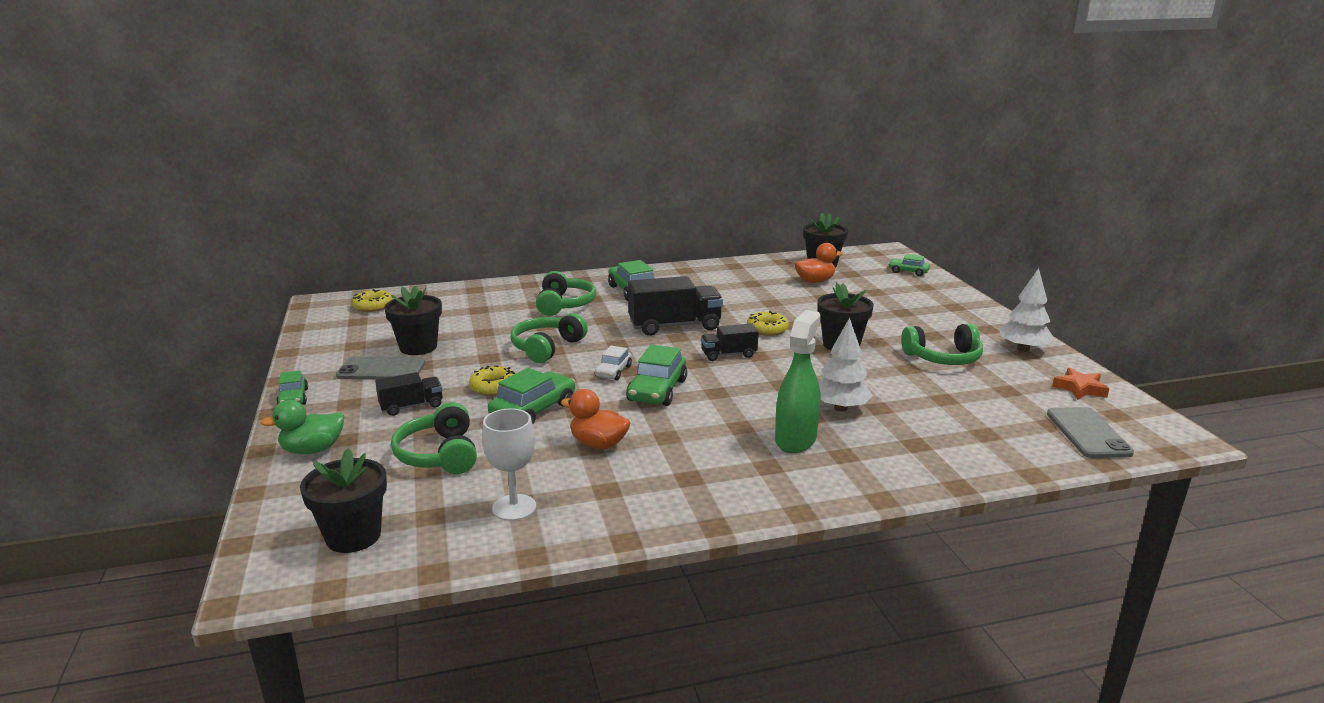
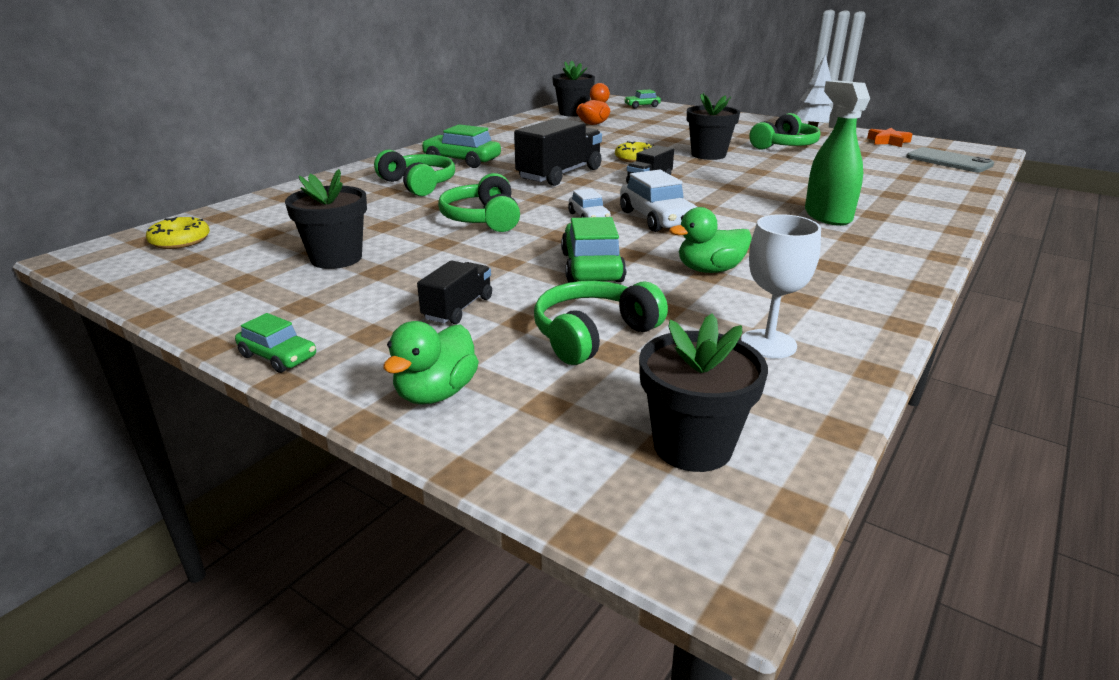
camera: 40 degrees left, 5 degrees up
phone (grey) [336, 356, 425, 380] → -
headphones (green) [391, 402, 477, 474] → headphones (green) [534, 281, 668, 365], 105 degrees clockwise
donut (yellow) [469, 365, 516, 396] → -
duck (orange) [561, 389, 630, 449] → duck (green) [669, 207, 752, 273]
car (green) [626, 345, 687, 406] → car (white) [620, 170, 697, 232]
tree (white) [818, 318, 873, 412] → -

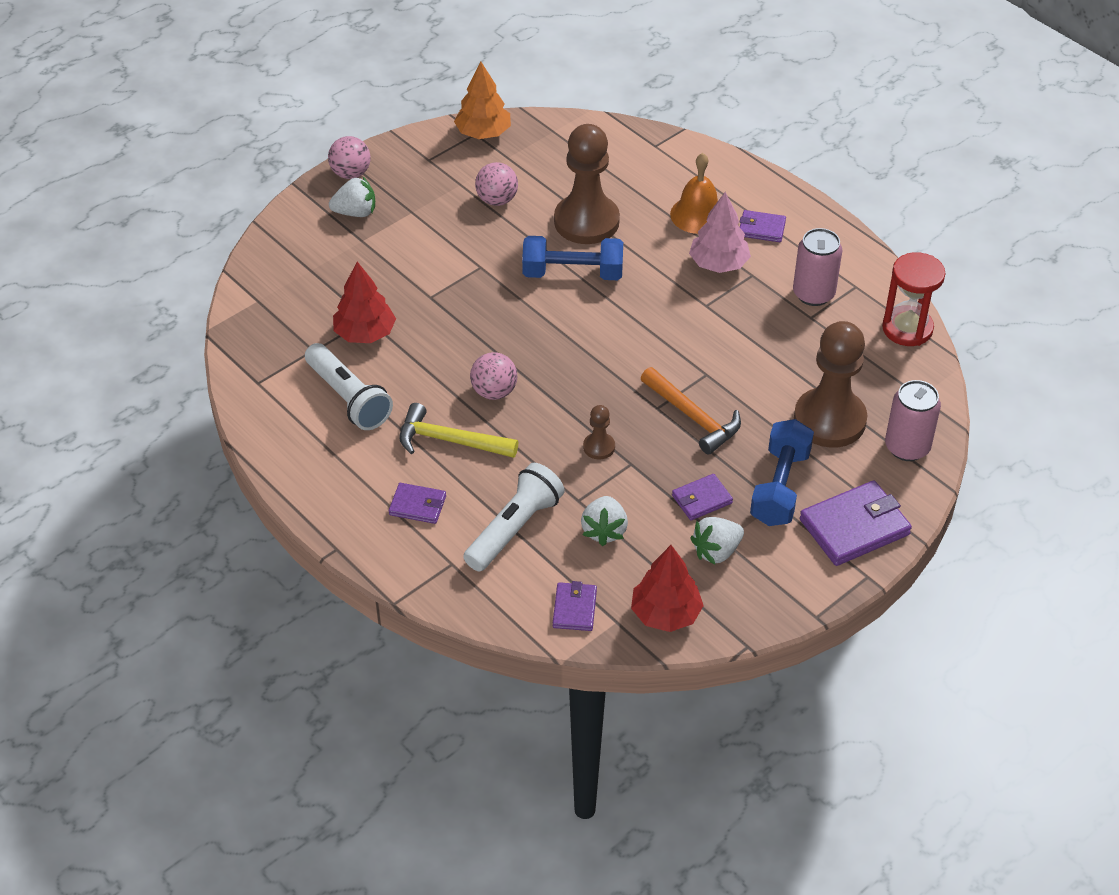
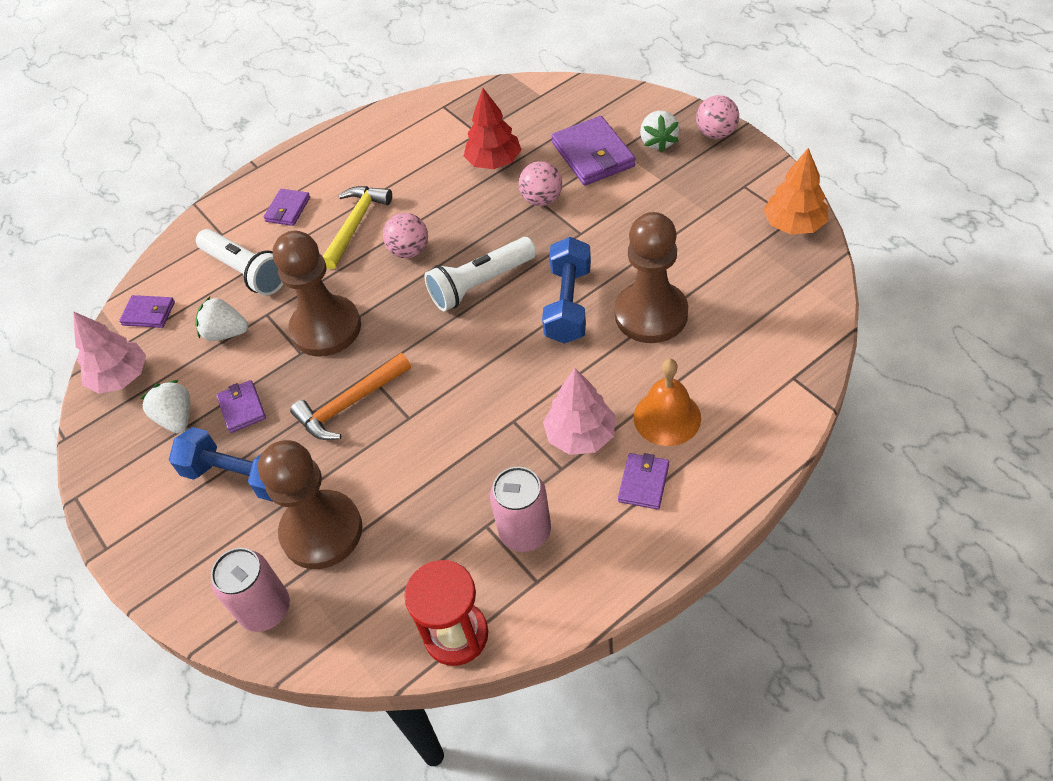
camera: 100 degrees right, 5 degrees up
flashlight (white) [305, 343, 393, 430] → flashlight (white) [424, 237, 536, 311], shifted
ball (pink) [475, 162, 518, 206] → ball (pink) [519, 161, 562, 206], shifted
pawn (brown) [583, 405, 615, 459] → pawn (brown) [273, 231, 361, 356], x2.28
tree (red) [631, 545, 704, 632] → tree (pink) [73, 311, 146, 394]
wallet (purple) [800, 480, 912, 566] → wallet (purple) [552, 116, 635, 186], shifted

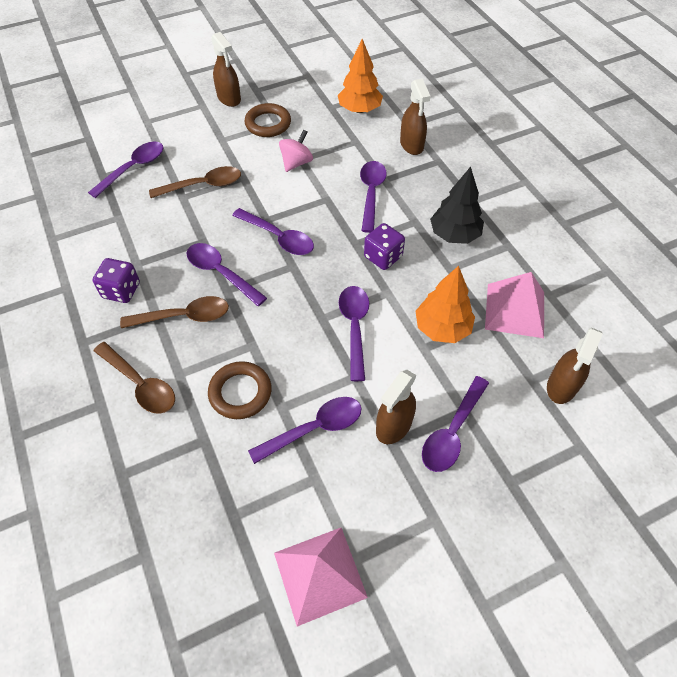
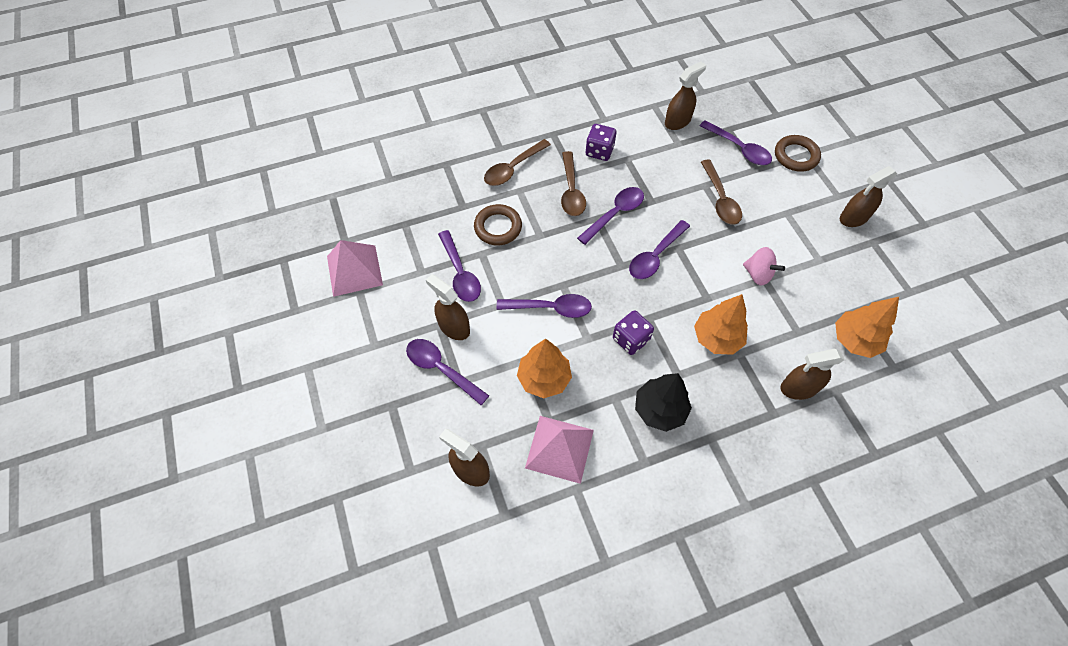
camera: 95 degrees right, 5 degrees up
ring (brown) [244, 103, 291, 137] → ring (brown) [775, 135, 821, 172], shifted
spoon (purple) [360, 161, 387, 233] → tree (orange) [694, 294, 748, 355]
- → spray bottle (brown) [665, 61, 706, 130]

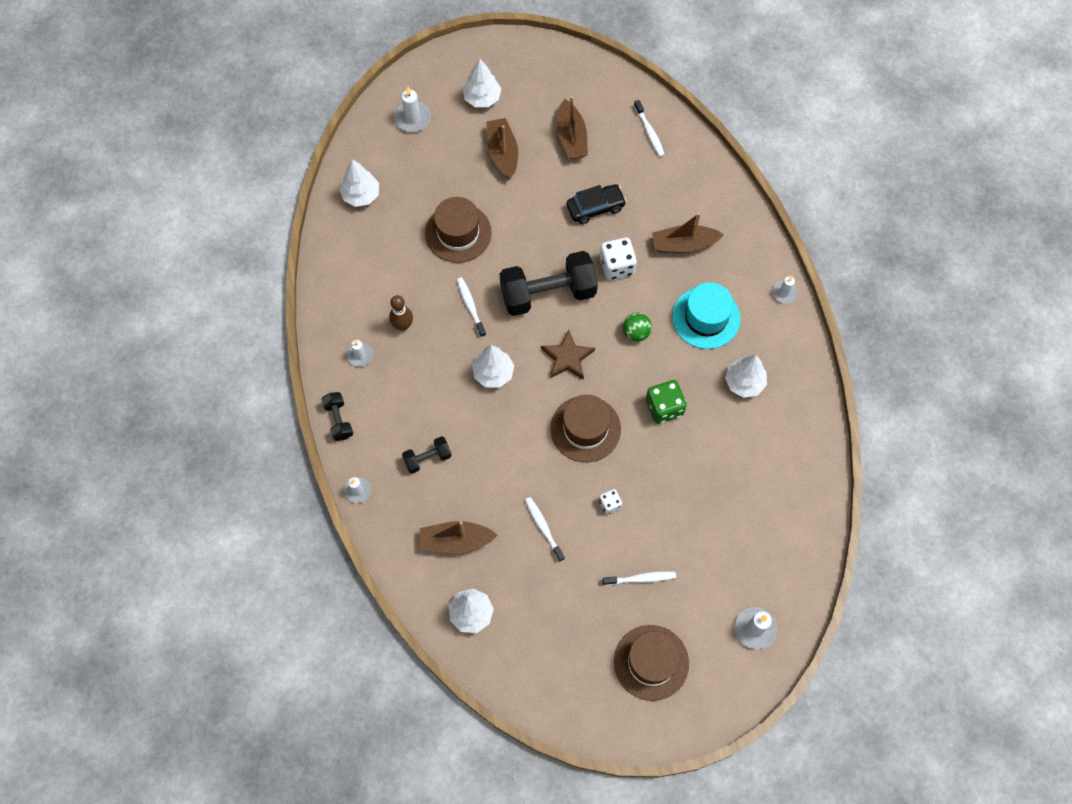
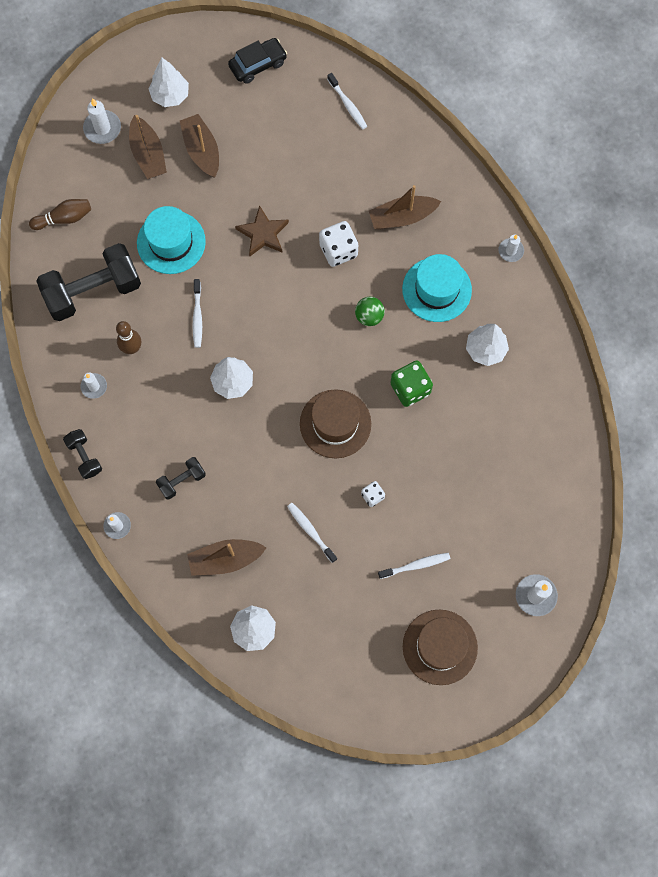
camera: 10 degrees left, 5 degrees up
tree (white) [339, 159, 379, 207] → bowling pin (brown) [29, 199, 91, 230]
hat (brown) [425, 197, 492, 263] → hat (turquoise) [137, 206, 206, 274]
toothbrush (white) [457, 277, 486, 337] → toothbrush (white) [192, 279, 202, 348], 150 degrees counterclockwise
dumbbell (black) [500, 251, 598, 316] → dumbbell (black) [37, 243, 141, 321], shifted
star (brown) [541, 329, 595, 380] → star (brown) [235, 205, 289, 257], shifted
boat (brown) [557, 96, 588, 159] → boat (brown) [129, 115, 167, 179], shifted
car (black) [567, 184, 626, 224] → car (black) [228, 38, 287, 84], shifted

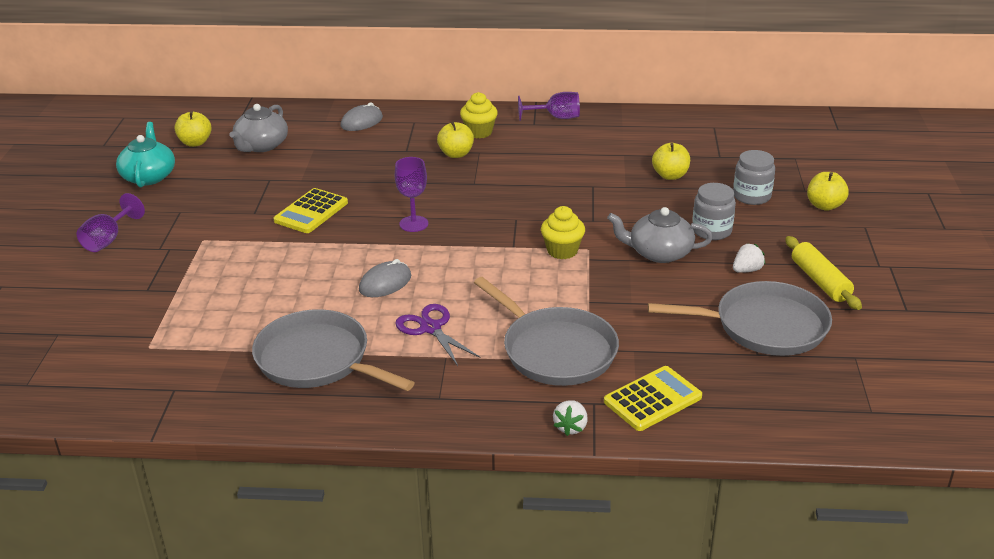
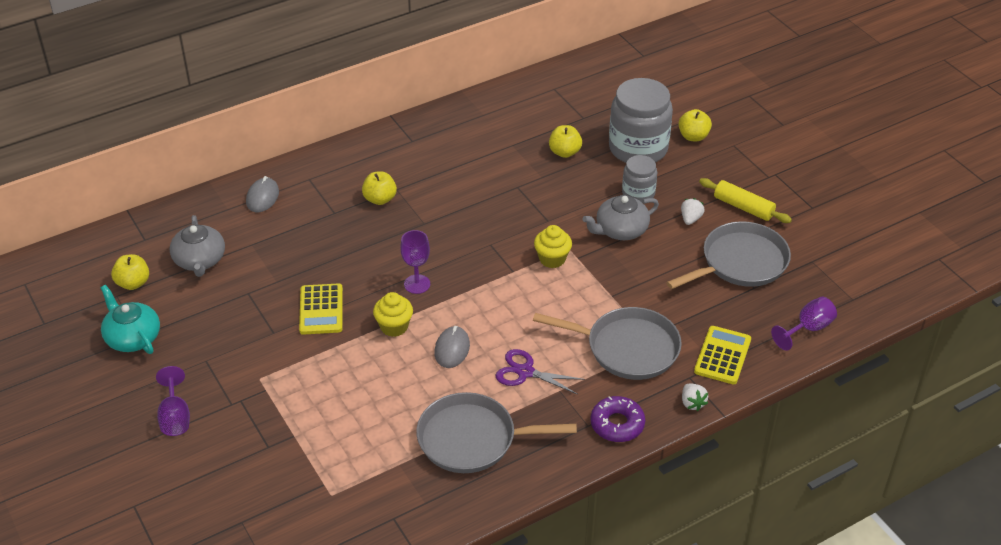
camera: 35 degrees left, 10 degrees up
cupcake (yellow) [460, 92, 498, 138] → cupcake (yellow) [373, 292, 413, 337], shifted
goblet (purple) [518, 92, 580, 121] → goblet (purple) [771, 297, 837, 351], shifted
jar (grey) [733, 150, 775, 205] → jar (grey) [609, 78, 673, 163], x1.85
- → donut (purple) [591, 396, 645, 442]

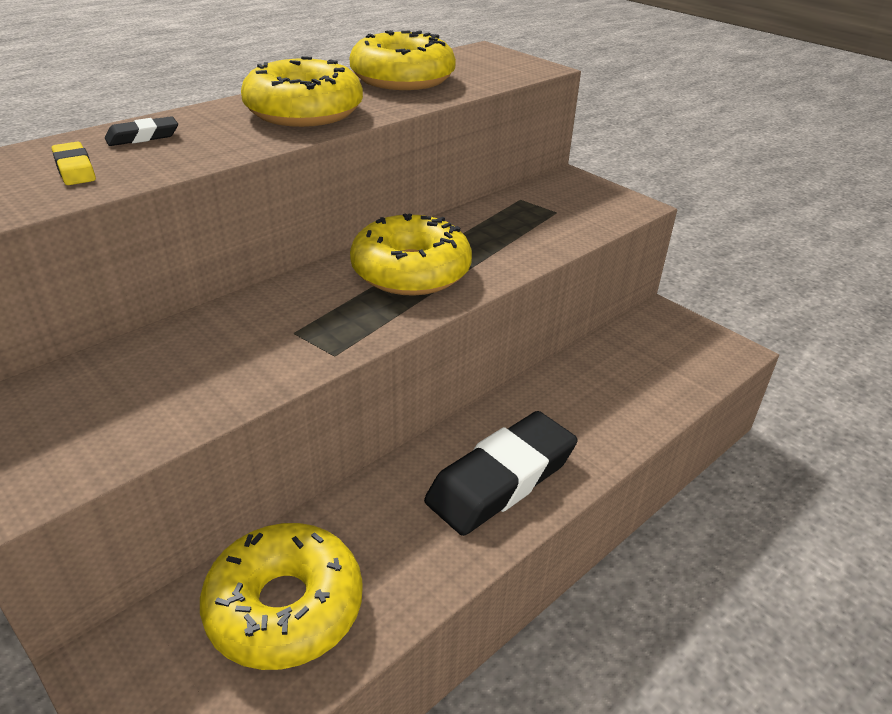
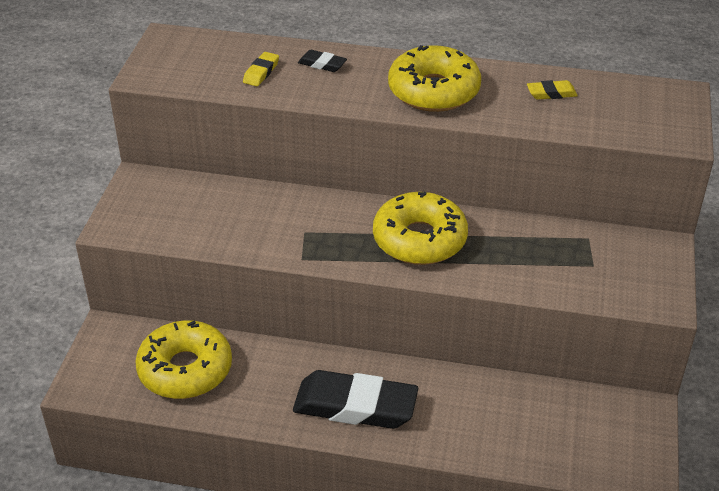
camera: 55 degrees right, 5 degrees up
donut (yellow) [350, 30, 456, 90] → eraser (yellow) [527, 80, 578, 100]

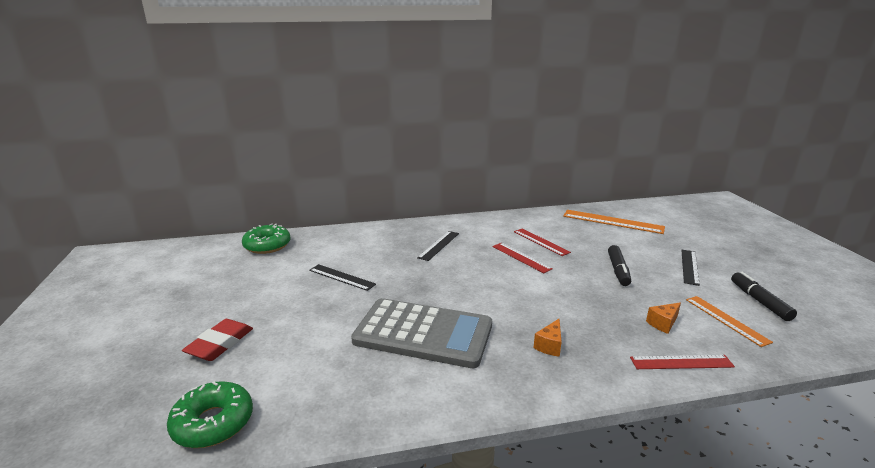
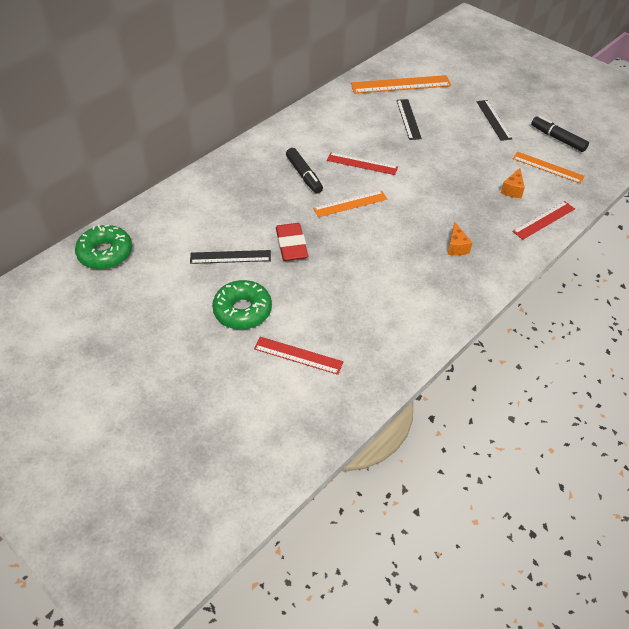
camera: 35 degrees left, 25 degrees up
donut (green) [167, 381, 253, 448] → donut (green) [212, 280, 272, 329], shifted
eraser (red) [182, 319, 253, 361] → eraser (red) [276, 223, 308, 261], shifted
calculator (grey) [351, 298, 492, 368] → -
ruler (black) [417, 231, 459, 261] → ruler (black) [397, 99, 422, 140], shifted
ruler (red) [514, 229, 571, 256] → ruler (red) [254, 337, 343, 375], shifted
marker (black) [608, 245, 631, 286] → marker (black) [286, 148, 323, 194], shifted
- → ruler (orange) [313, 191, 387, 217]

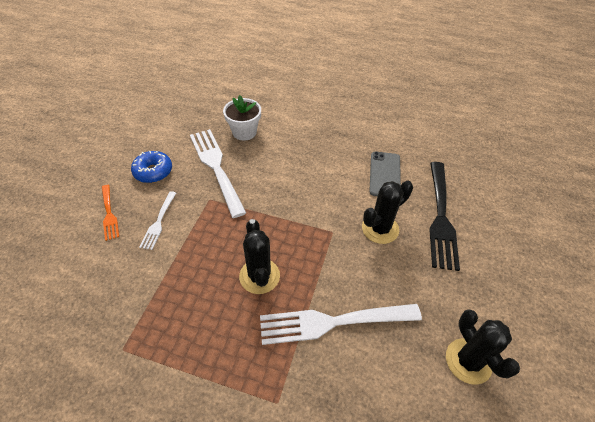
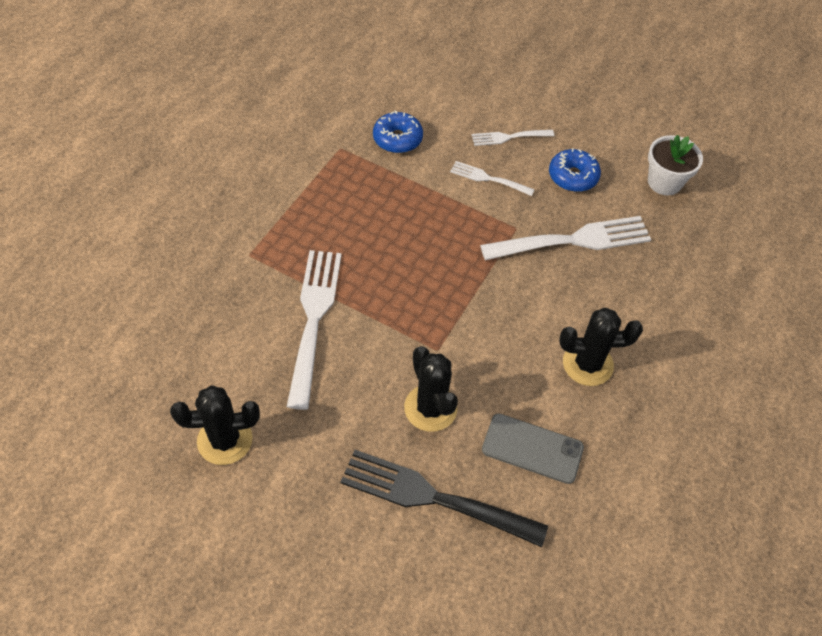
camera: 100 degrees right, 5 degrees up
fork (orange) [102, 185, 119, 241] → fork (white) [472, 130, 554, 146]
flower pot (white) [223, 95, 261, 141] → flower pot (white) [648, 135, 703, 195], shifted
cactus (black) [239, 219, 280, 294] → cactus (black) [559, 308, 643, 386], shifted
- → donut (blue) [373, 110, 423, 153]

